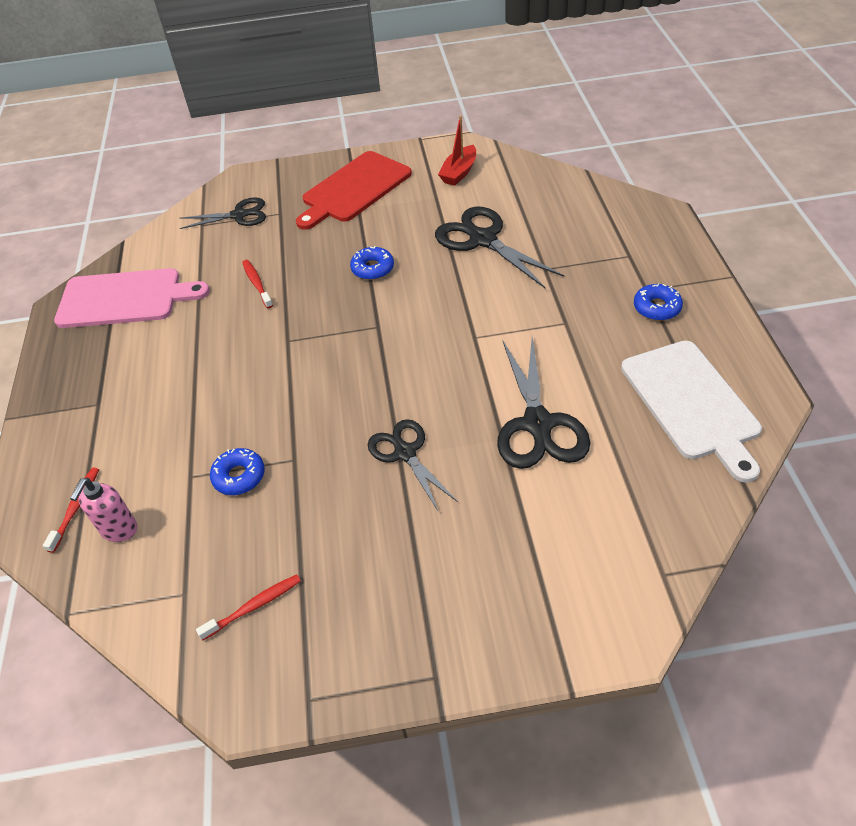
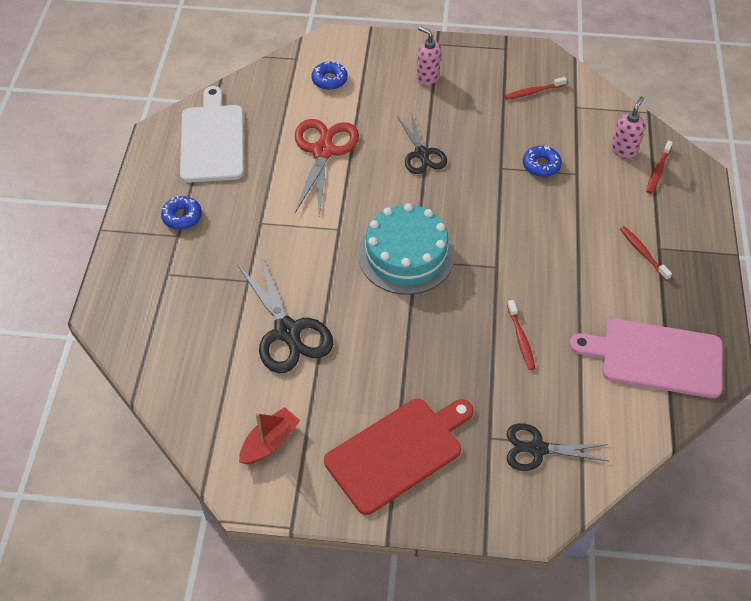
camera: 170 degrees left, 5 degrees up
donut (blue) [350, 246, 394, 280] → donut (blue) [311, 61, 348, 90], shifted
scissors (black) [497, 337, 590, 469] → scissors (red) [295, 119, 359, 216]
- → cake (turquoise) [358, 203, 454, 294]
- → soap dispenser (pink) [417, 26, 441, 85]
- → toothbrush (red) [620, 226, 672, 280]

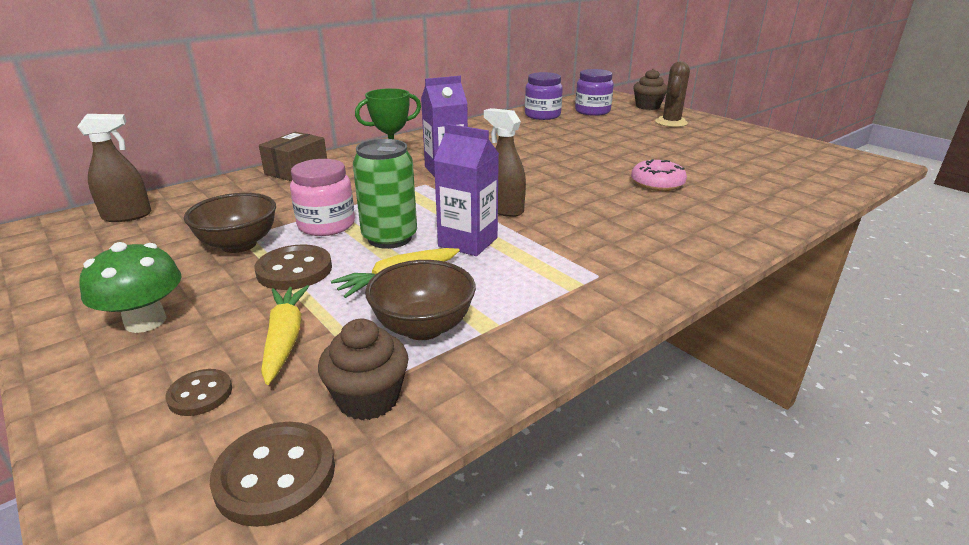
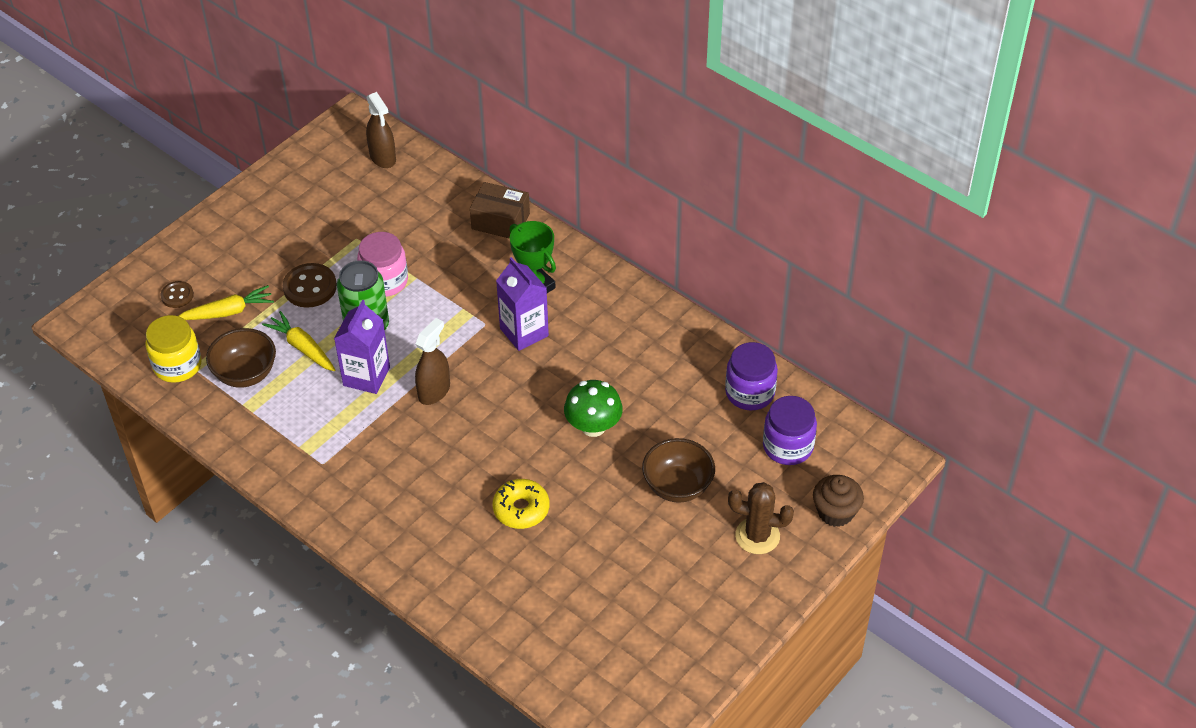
camera: 80 degrees right, 20 degrees up
mushroom (green) [79, 242, 182, 333] → mushroom (green) [564, 380, 623, 437], shifted
bowl (brown) [184, 193, 276, 253] → bowl (brown) [642, 438, 715, 503], shifted
button (brown) [210, 422, 335, 527] → -
cupcake (brown) [318, 319, 409, 420] → jar (yellow) [145, 315, 202, 383]
donut (pink) [631, 159, 687, 191] → donut (yellow) [493, 479, 549, 529]

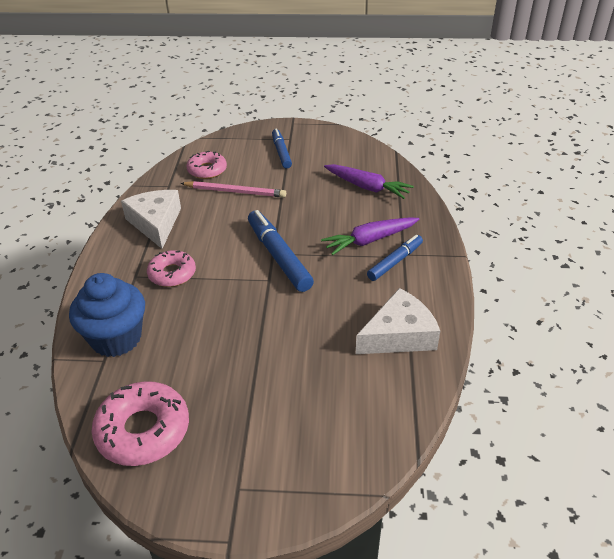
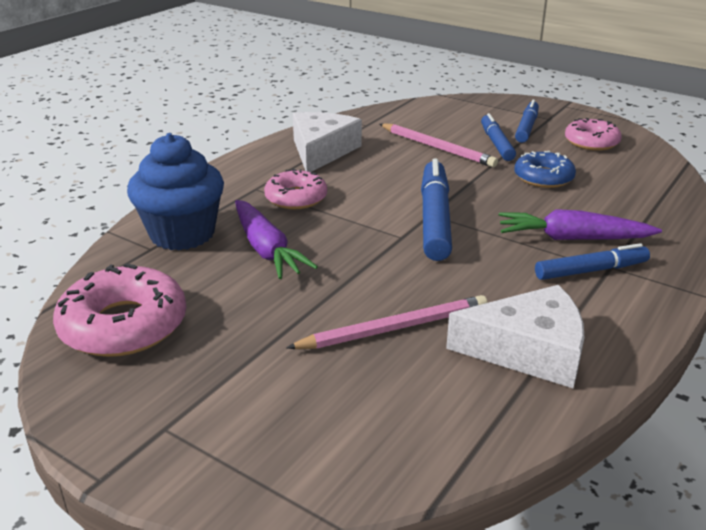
camera: 30 degrees right, 10 degrees down
donut (pink) [186, 151, 227, 179] → donut (pink) [565, 118, 622, 151], shifted
carrot (purple) [324, 164, 414, 199] → carrot (purple) [235, 200, 318, 279], shifted
- → pencil (pink) [286, 295, 488, 349]
- → marker (blue) [481, 113, 516, 161]
- → donut (blue) [515, 151, 576, 188]

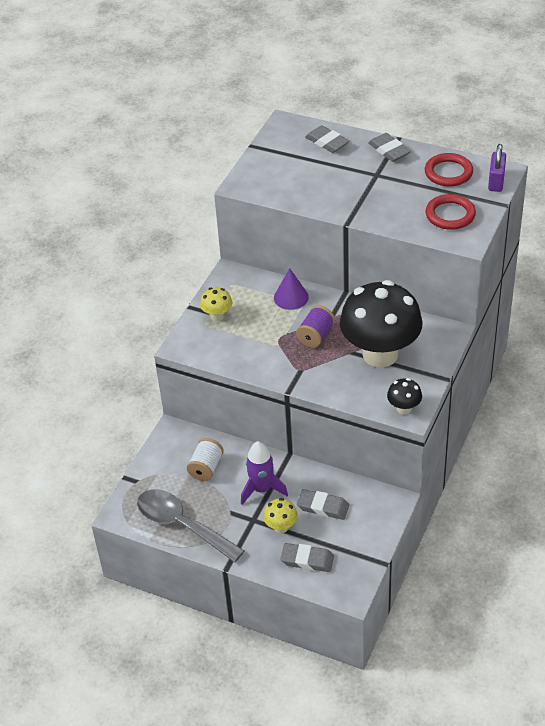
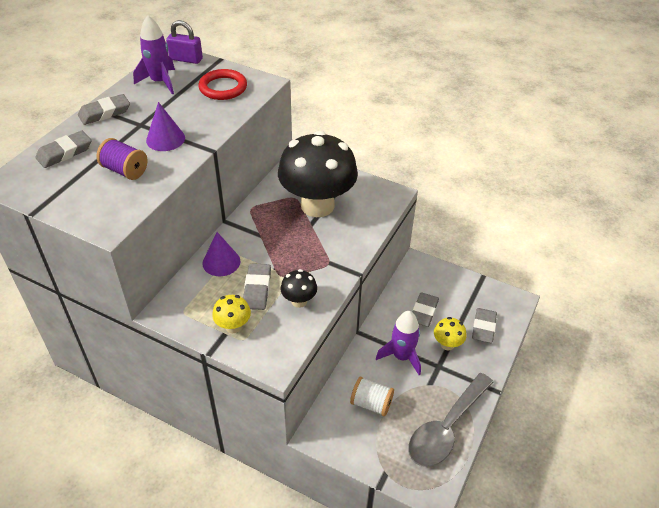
camera: 90 degrees left, 0 degrees up
spool (purple) [296, 305, 335, 348] → spool (purple) [96, 138, 147, 180], shifted
mushroom (black) [387, 378, 422, 415] → mushroom (black) [281, 269, 317, 308], shifted
ring (red) [425, 153, 473, 187] → rocket (purple) [133, 15, 175, 94]
- → cone (purple) [146, 102, 185, 151]
- → eraser (grey) [243, 263, 271, 310]

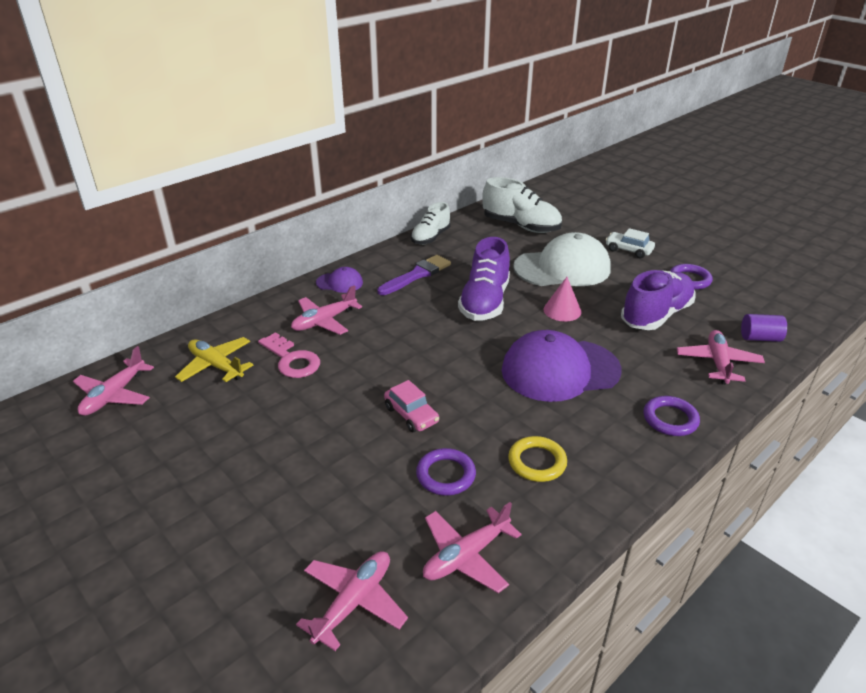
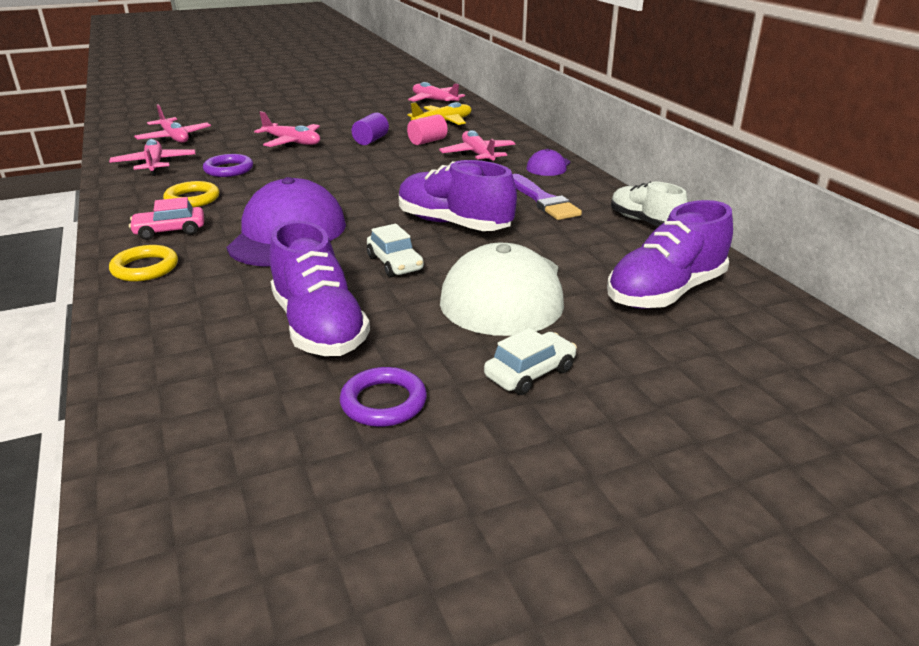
camera: 110 degrees right, 5 degrees down
key (pink) [258, 332, 320, 378] → cylinder (pink) [407, 114, 448, 145]
car (pink) [384, 380, 439, 432] → car (pink) [129, 197, 204, 240], shifted
shoe (white) [482, 177, 562, 233] → shoe (purple) [607, 200, 733, 309]
cone (pink) [544, 277, 581, 322] → car (white) [367, 224, 424, 277]
ring (purple) [643, 396, 700, 436] → ring (yellow) [109, 245, 178, 281]
plane (pink) [676, 330, 765, 385] → plane (pink) [254, 111, 320, 148], shifted
cylinder (purple) [741, 314, 787, 342] → cylinder (purple) [352, 113, 389, 145], shifted

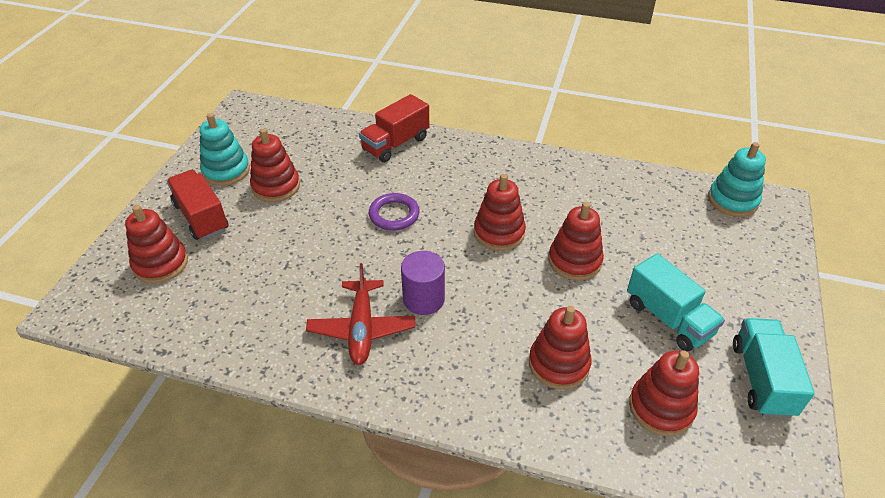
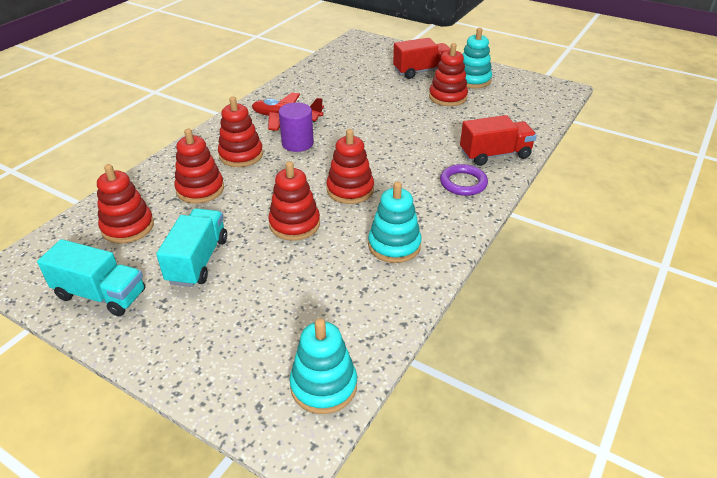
camera: 105 degrees right, 5 degrees down
stacking toy (red) [125, 205, 188, 284] → stacking toy (red) [218, 97, 263, 167], shifted
truck (red) [359, 94, 429, 162] → truck (red) [460, 115, 537, 166], 105 degrees clockwise
ring (purple) [369, 193, 419, 231] → ring (purple) [440, 164, 488, 196], shifted
truck (turquoise) [627, 253, 725, 352] → truck (turquoise) [156, 208, 227, 287], 120 degrees clockwise
- → stacking toy (turquoise) [368, 181, 422, 263]

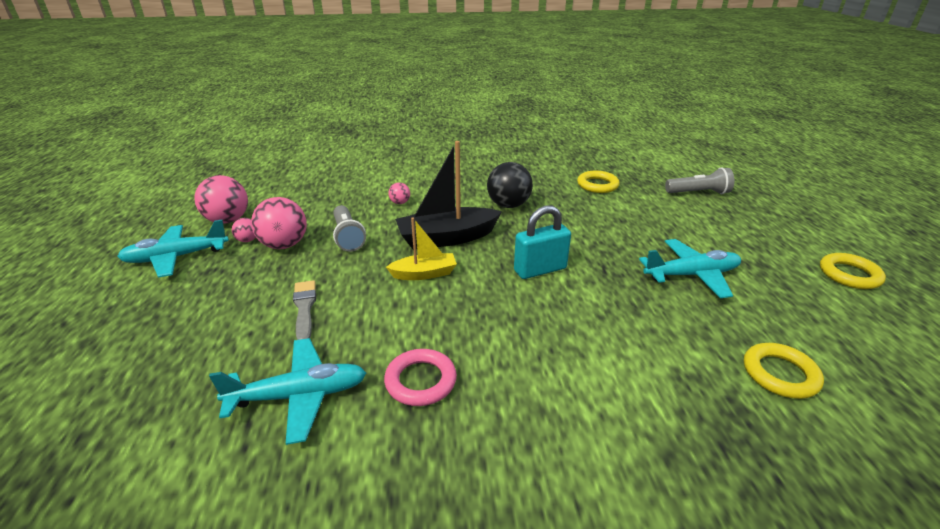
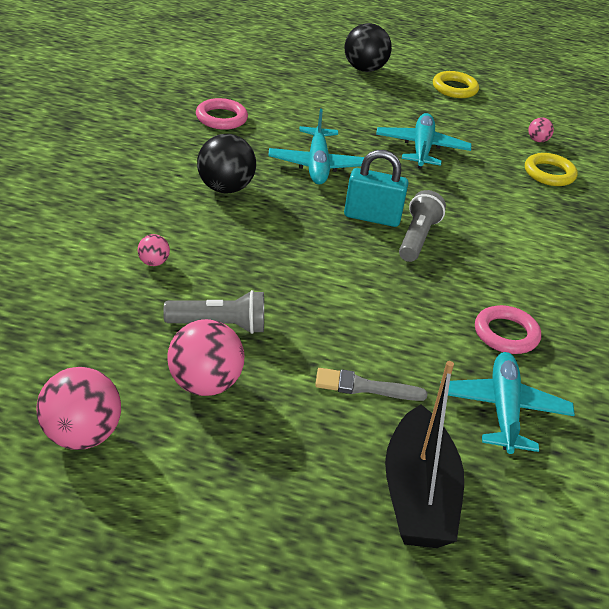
camera: 75 degrees left, 5 degrees up
plane (turquoise) [117, 220, 229, 278] → plane (turquoise) [268, 109, 364, 184], shifted
ball (pink) [232, 218, 256, 242] → ball (pink) [528, 117, 554, 142], shifted
boat (yellow) [386, 217, 457, 280] → -
boat (black) [395, 141, 502, 249] → boat (black) [385, 361, 464, 548], shifted
padlock (turquoise) [514, 205, 571, 279] → padlock (turquoise) [344, 150, 409, 227], 75 degrees counterclockwise
ring (yellow) [577, 171, 620, 193] → ring (pink) [196, 98, 248, 130]
flashlight (grey) [665, 168, 734, 194] → flashlight (grey) [399, 190, 446, 262], shifted
- → ball (black) [344, 23, 392, 72]

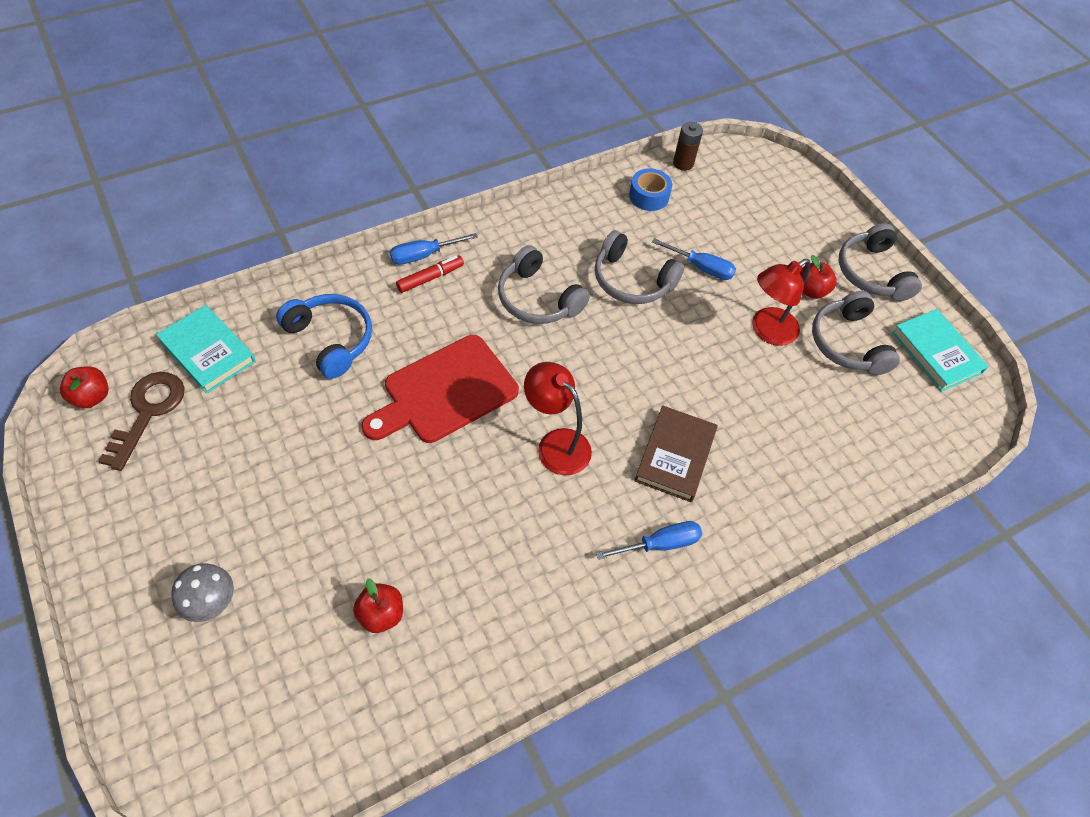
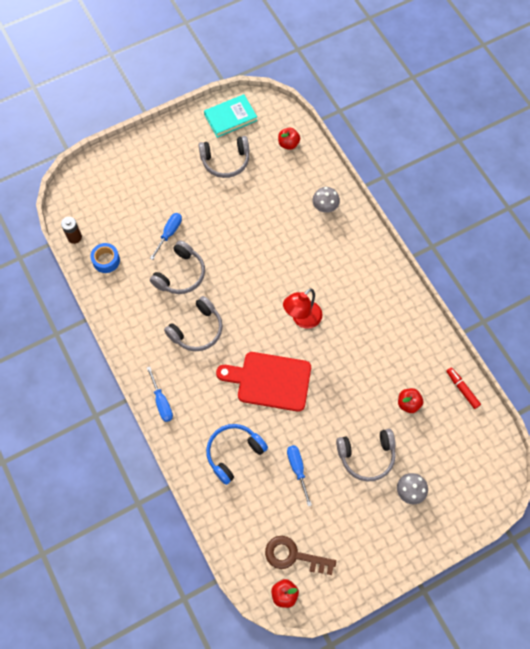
camera: 85 degrees left, 10 degrees up
book (turquoise) [156, 305, 256, 394] → -
cutting board (red) [361, 335, 519, 443] → cutting board (red) [216, 352, 311, 412], 135 degrees clockwise
marker (red) [396, 255, 464, 293] → marker (red) [446, 367, 481, 409], shifted
screwdriver (blue) [596, 521, 702, 560] → screwdriver (blue) [287, 445, 312, 506], shifted
book (brown) [634, 405, 718, 502] → -
lamp (red) [752, 259, 810, 346] → -
apple (red) [799, 255, 837, 299] → apple (red) [278, 128, 300, 150], shifted
headphones (grey) [839, 223, 922, 301] → headphones (grey) [336, 429, 396, 481], shifted
- → mushroom (grey) [312, 187, 340, 213]

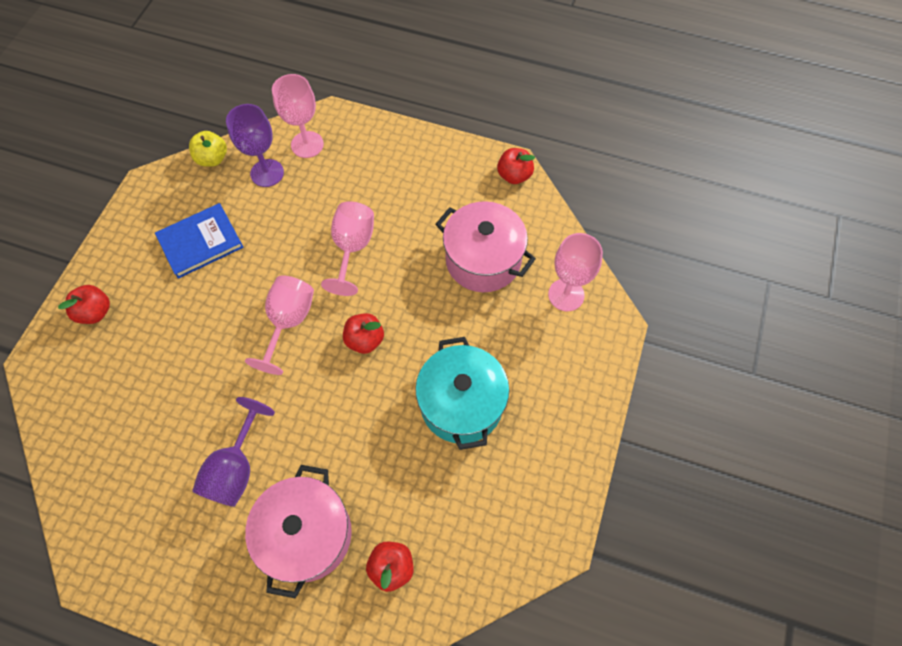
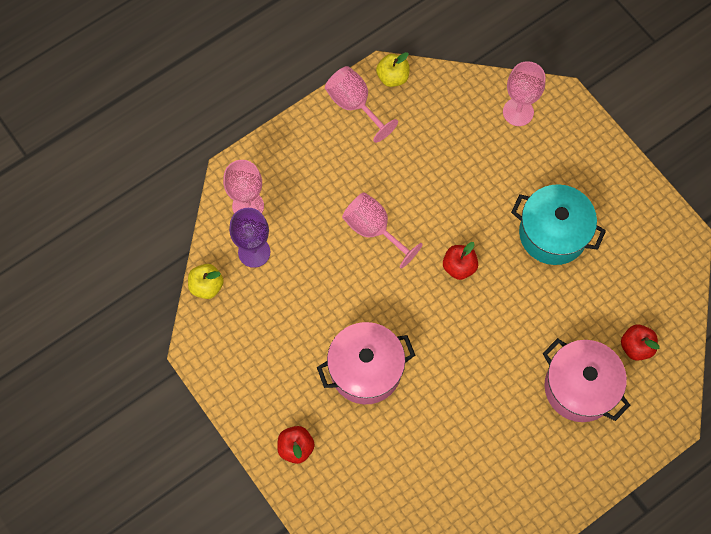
camera: 55 degrees left, 5 degrees up
book (blue) [155, 203, 243, 279] → -
goblet (purple) [192, 397, 275, 507] → -
goblet (pink) [245, 275, 314, 375] → goblet (pink) [325, 66, 398, 143], shifted
pot (pink) [436, 201, 536, 292] → pot (pink) [317, 322, 415, 405], shifted
apple (red) [497, 148, 535, 184] → apple (yellow) [376, 52, 410, 87]

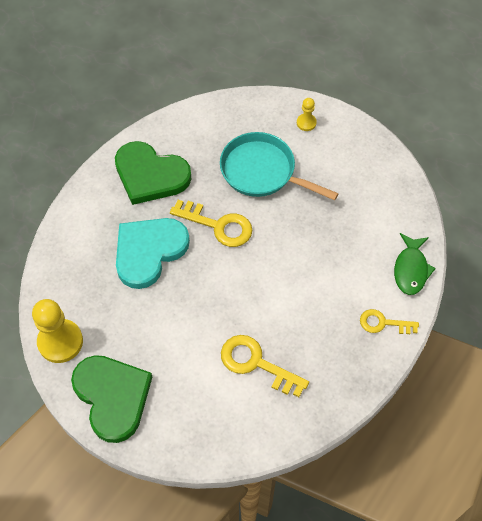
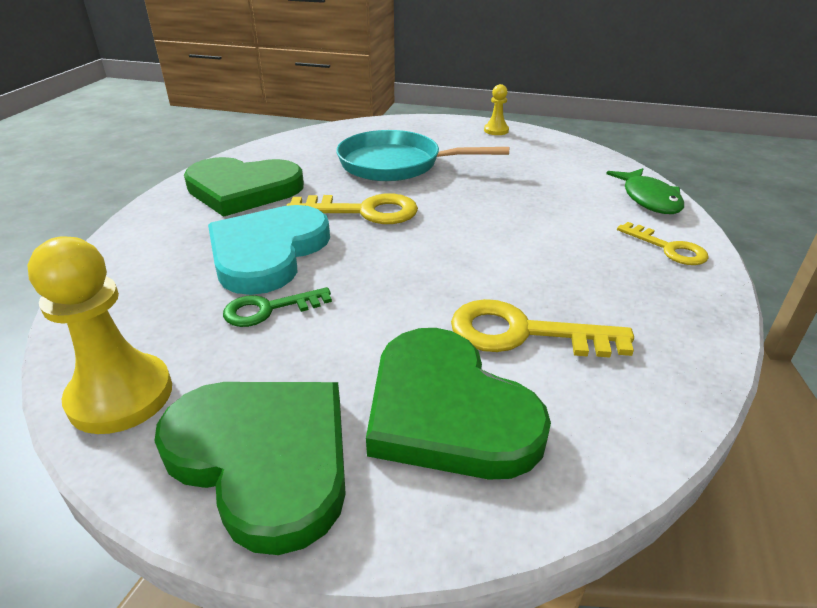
camera: 20 degrees left, 25 degrees down
pawn (yellow) [297, 98, 317, 131] → pawn (yellow) [484, 84, 509, 135], shifted
key (yellow) [360, 309, 419, 334] → key (yellow) [617, 222, 709, 265], 120 degrees counterclockwise
- → key (green) [223, 287, 332, 327]
- → heart (green) [366, 328, 551, 480]

